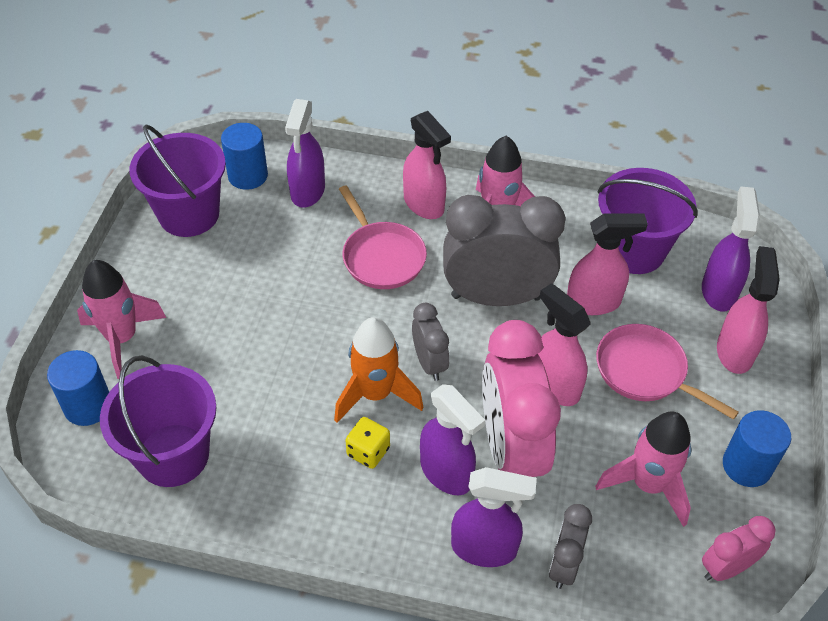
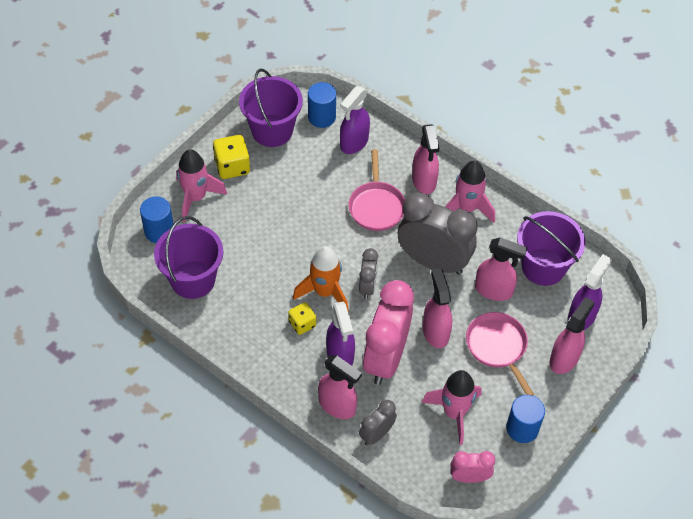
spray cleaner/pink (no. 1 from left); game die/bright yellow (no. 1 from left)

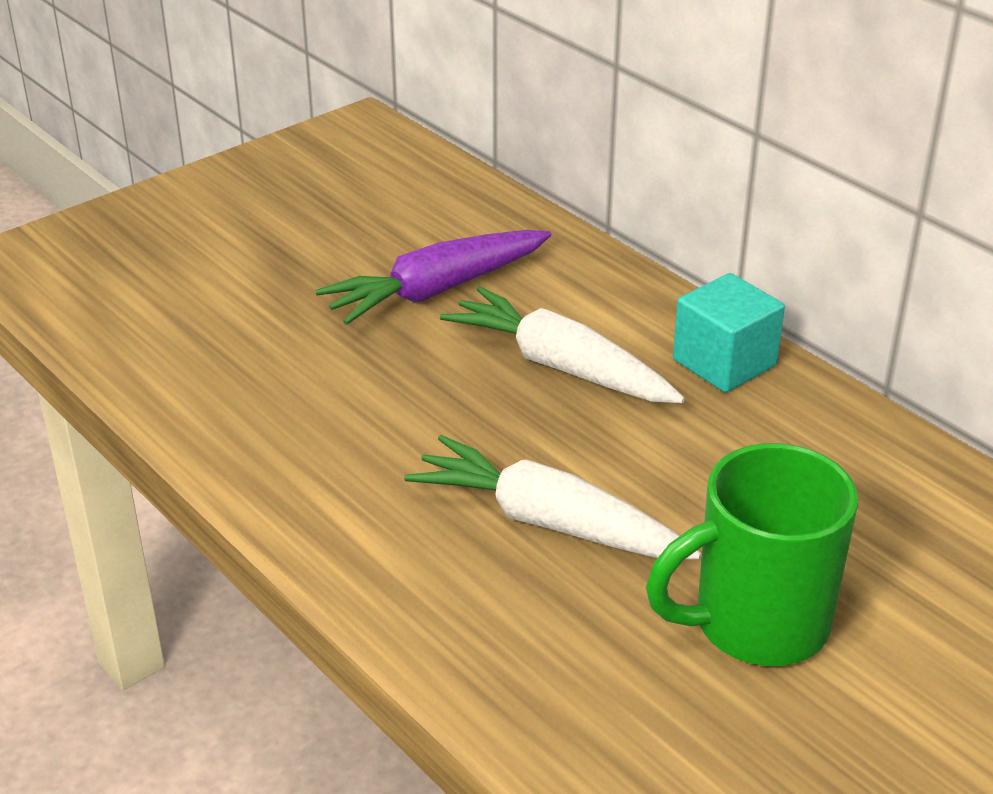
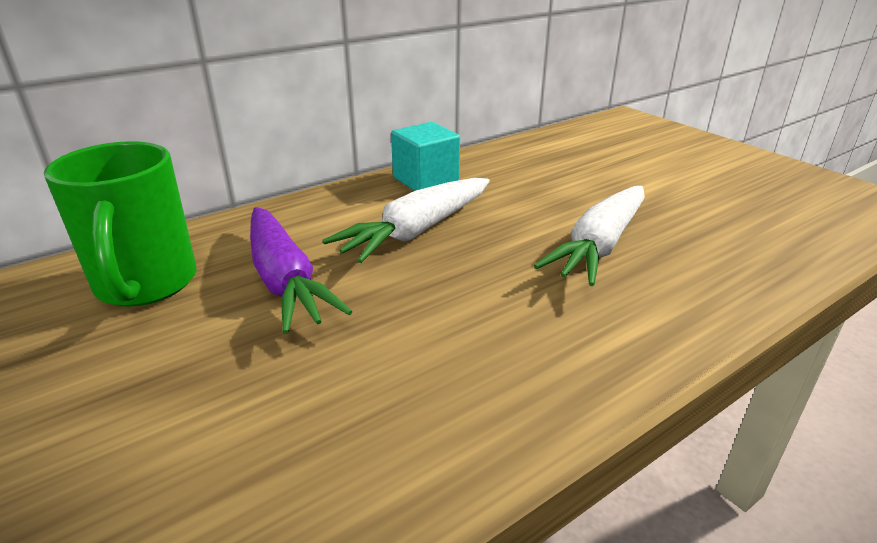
mug/leaf-green

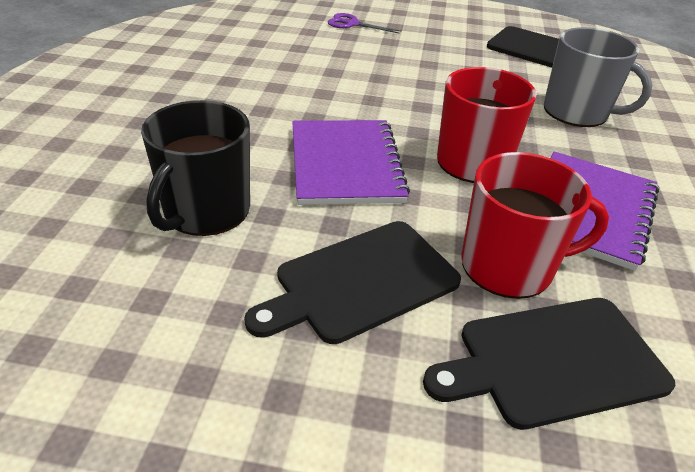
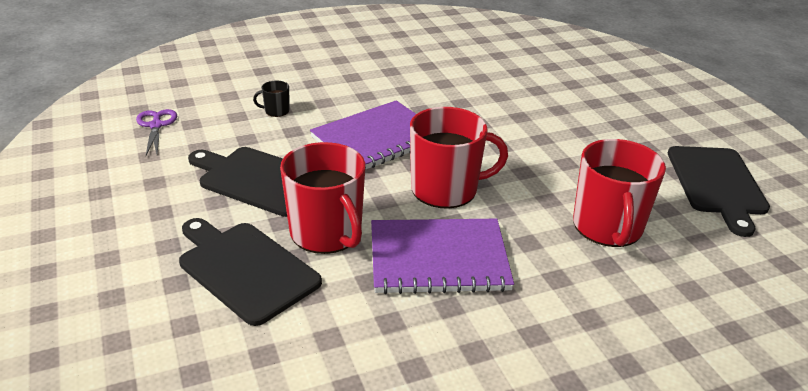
mug/ebony; shears/purple; mug/crimson (no. 3 from left)

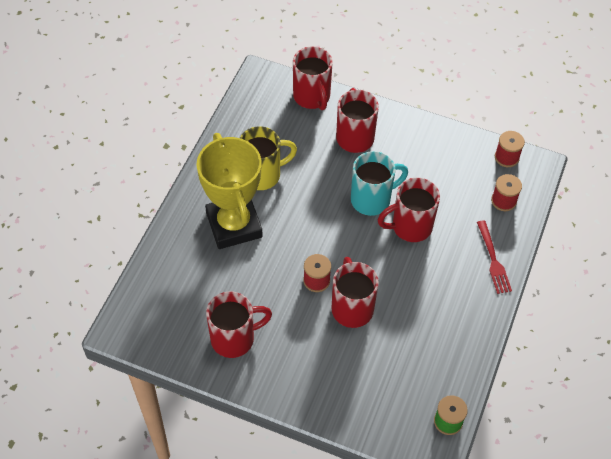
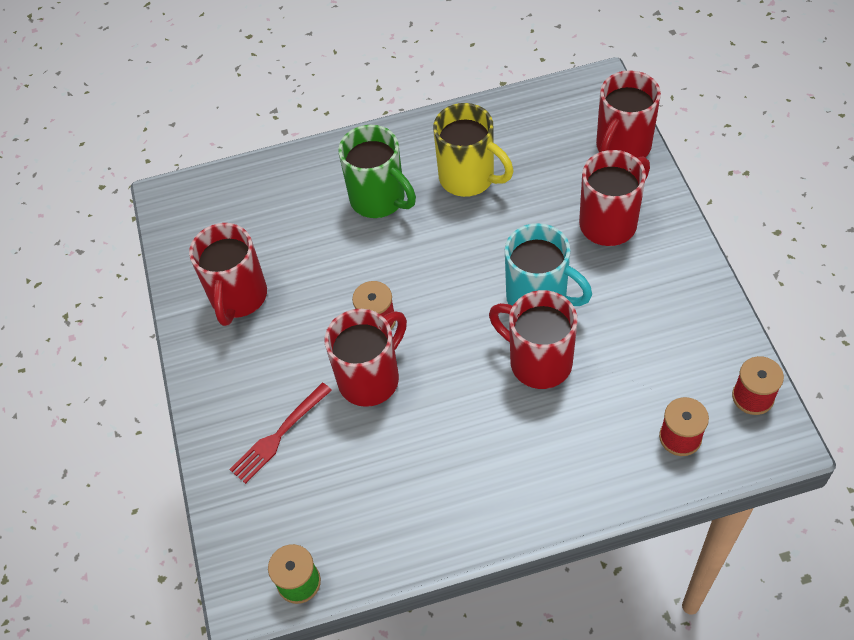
mug/leaf-green; mug/crimson (no. 1 from left); dinner fork/crimson

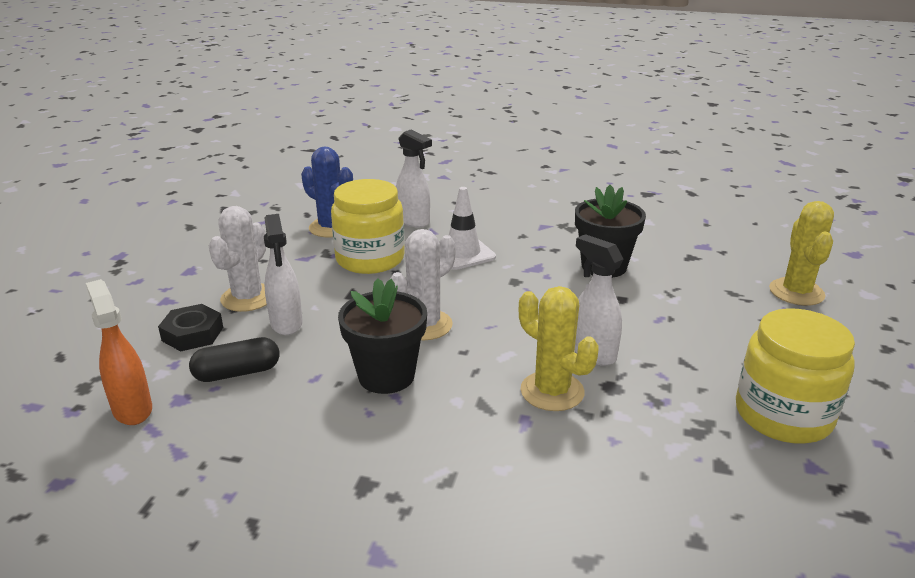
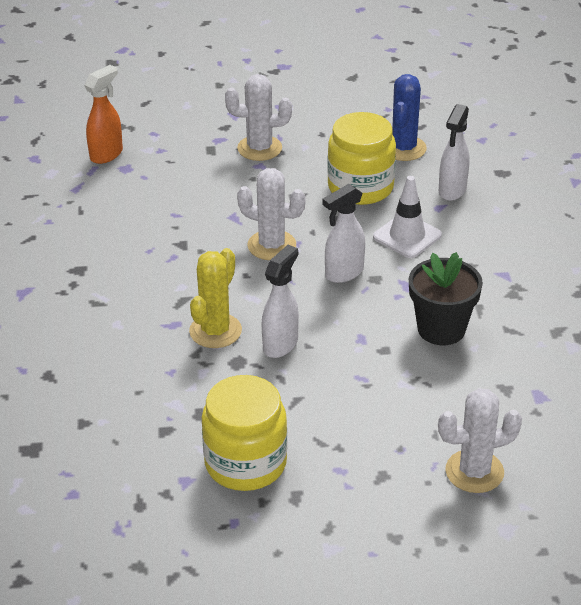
hex nut/ebony; pill/ebony; spray cleaner/snow-white (no. 2 from left); flower pot/ebony (no. 1 from left in the first image); cactus/snow-white (no. 3 from left)

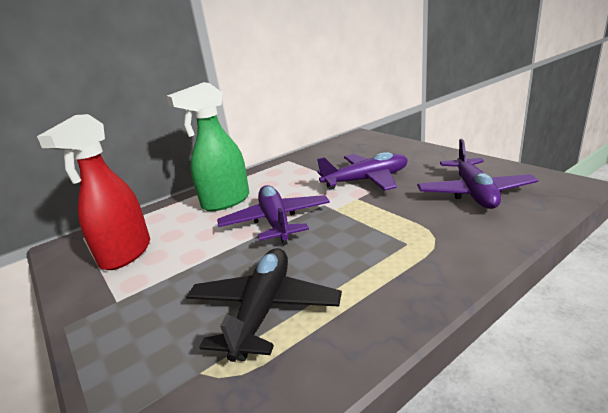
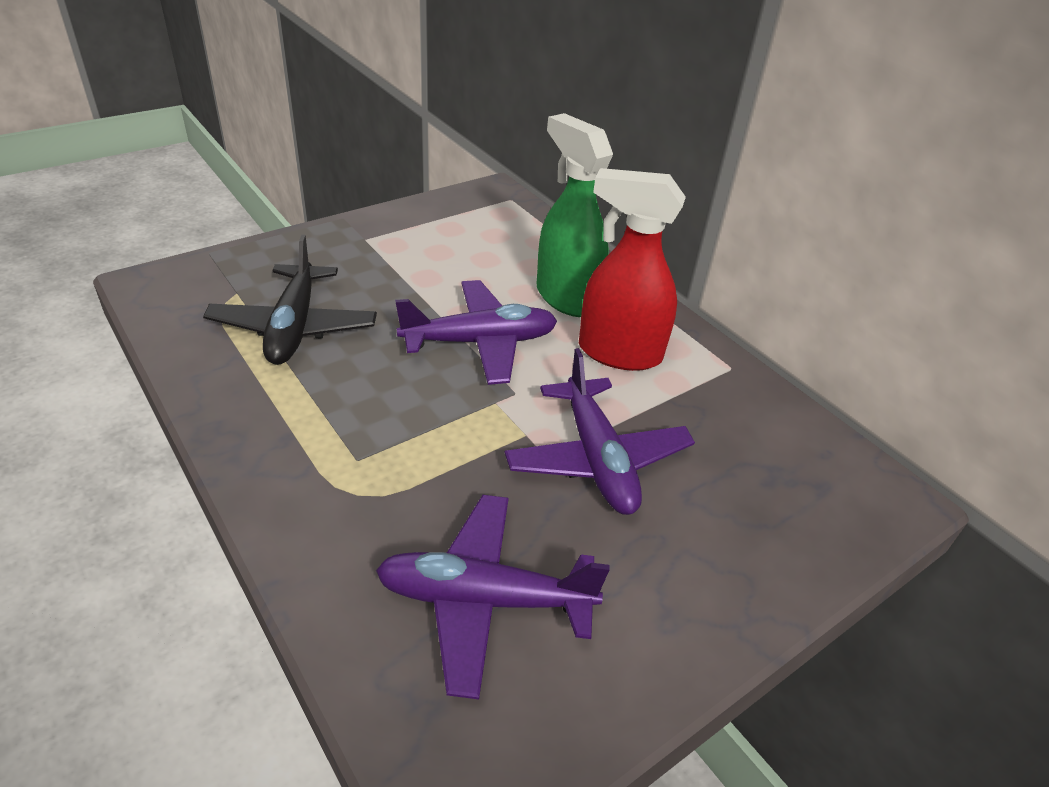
spray cleaner/crimson; aeroplane/ebony

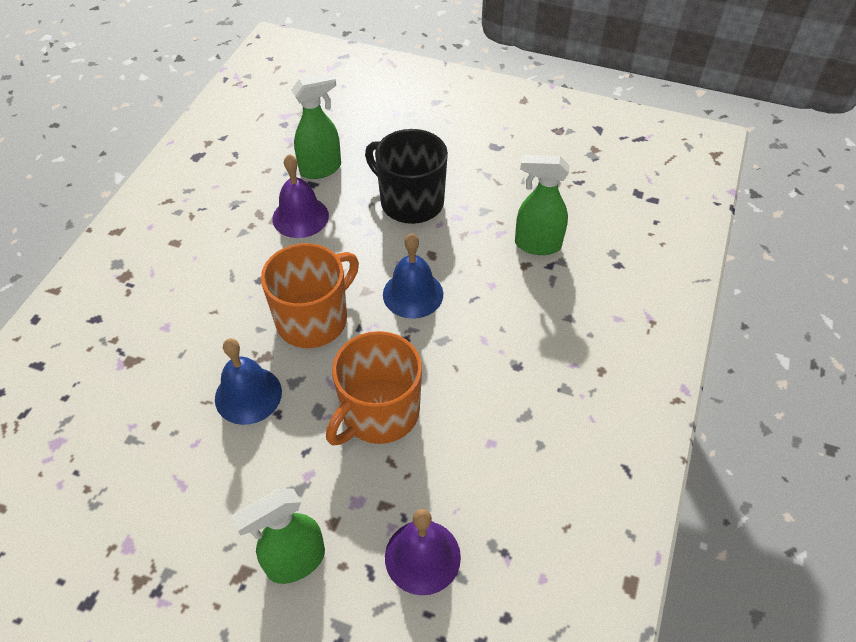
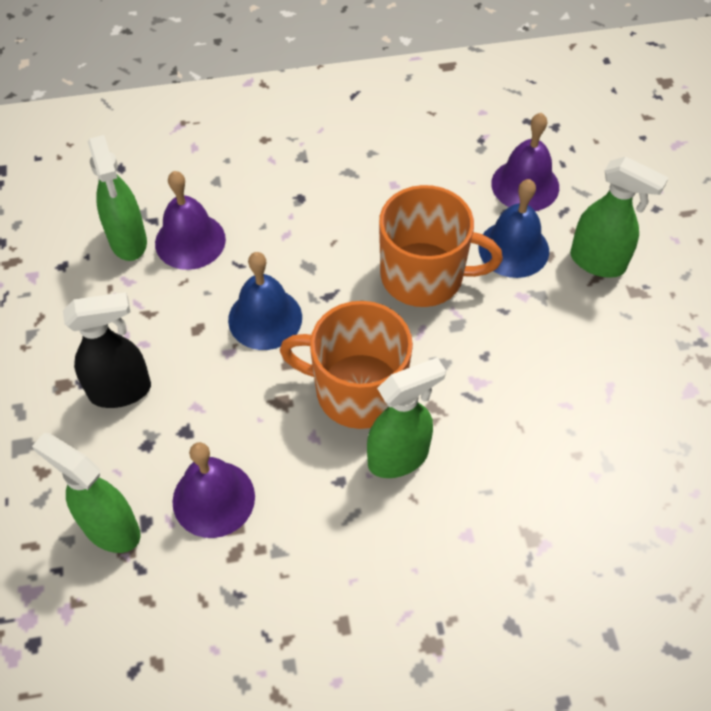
bell/royal blue (no. 2 from left); spray cleaner/ebony; bell/purple (no. 1 from left); spray cleaner/leaf-green (no. 3 from left)

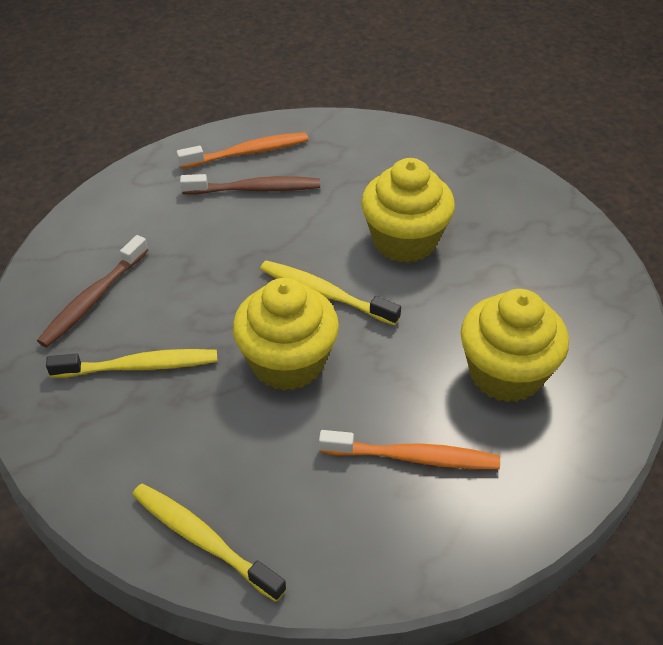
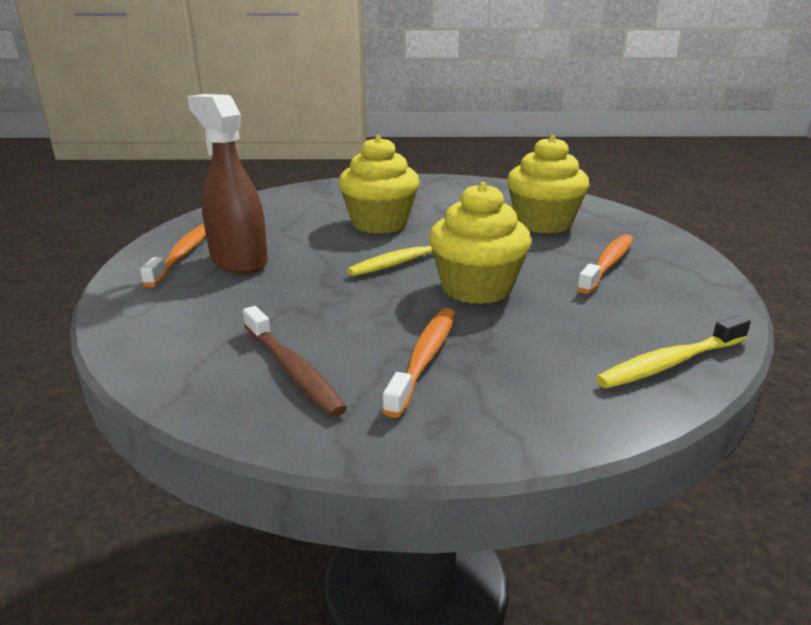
dental brush/bright orange (no. 2 from left); spray cleaner/brown

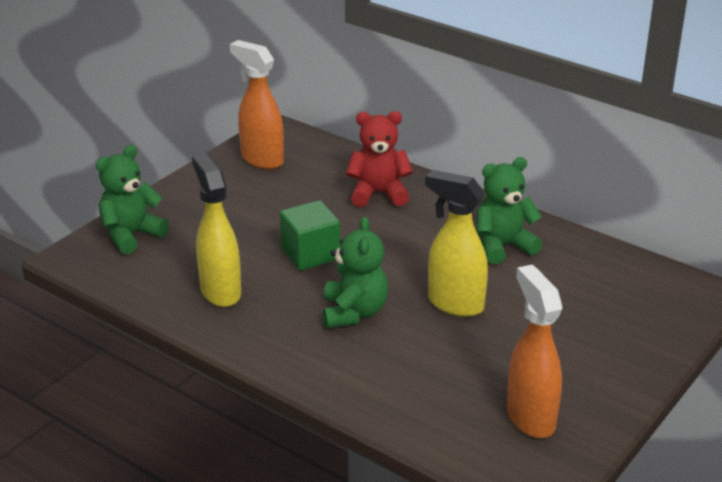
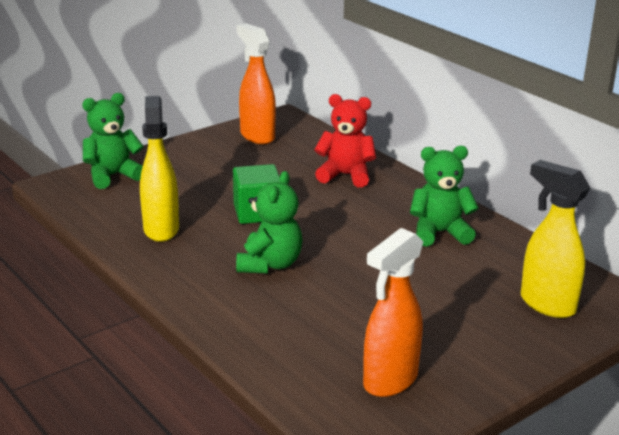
spray cleaner/bright yellow (no. 2 from left); spray cleaner/bright orange (no. 2 from left)

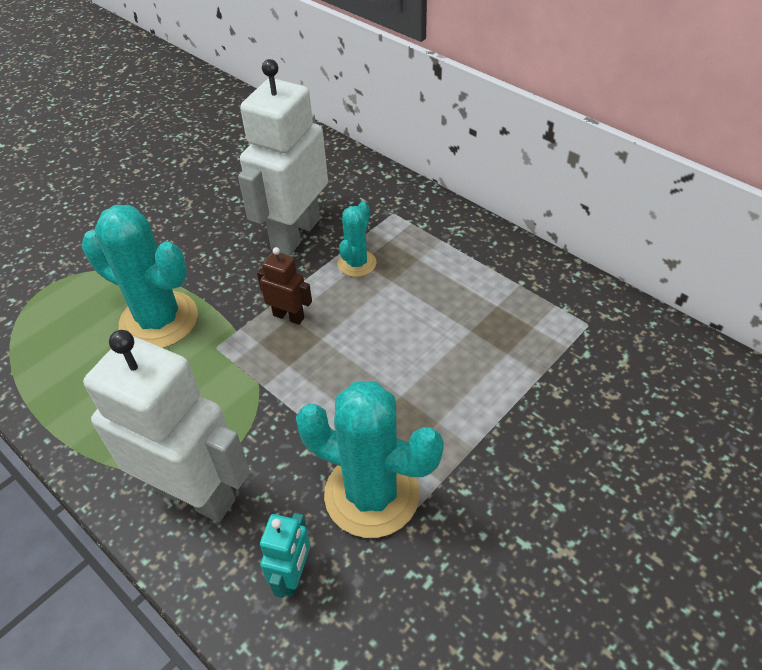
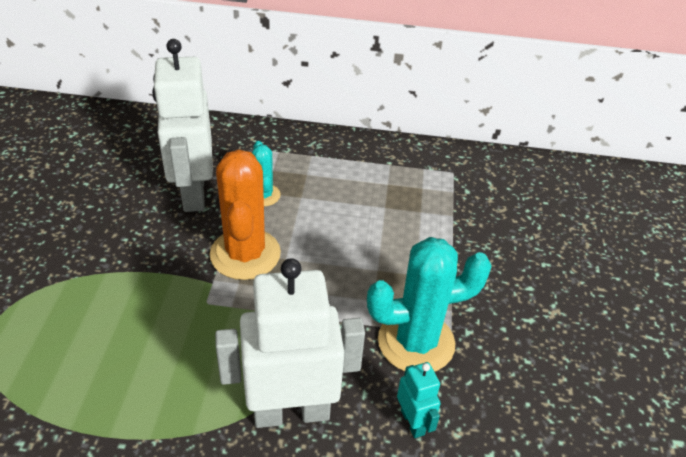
cactus/turquoise (no. 1 from left in the first image); cactus/bright orange

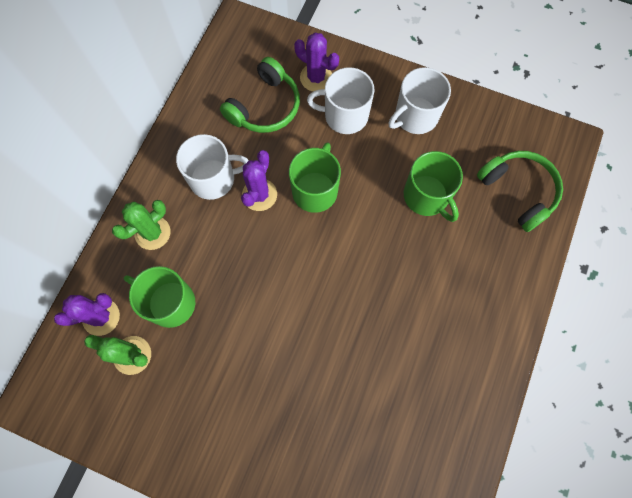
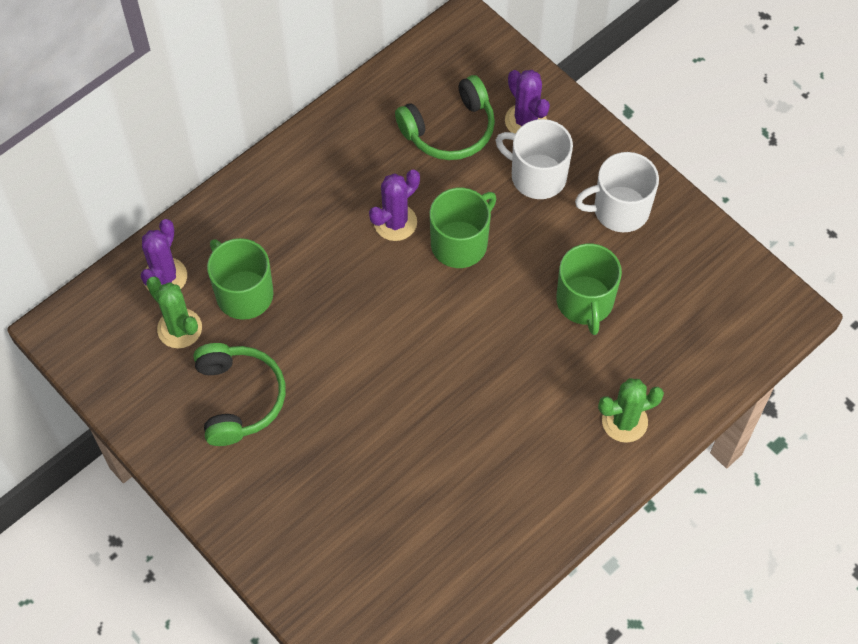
cactus/purple (no. 1 from left); cactus/leaf-green (no. 2 from left); mug/snow-white (no. 1 from left in the first image); headset/leaf-green (no. 1 from left)

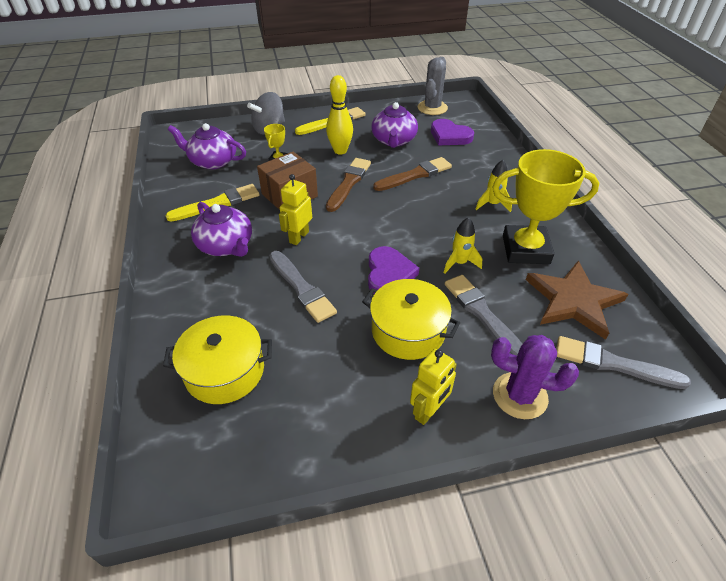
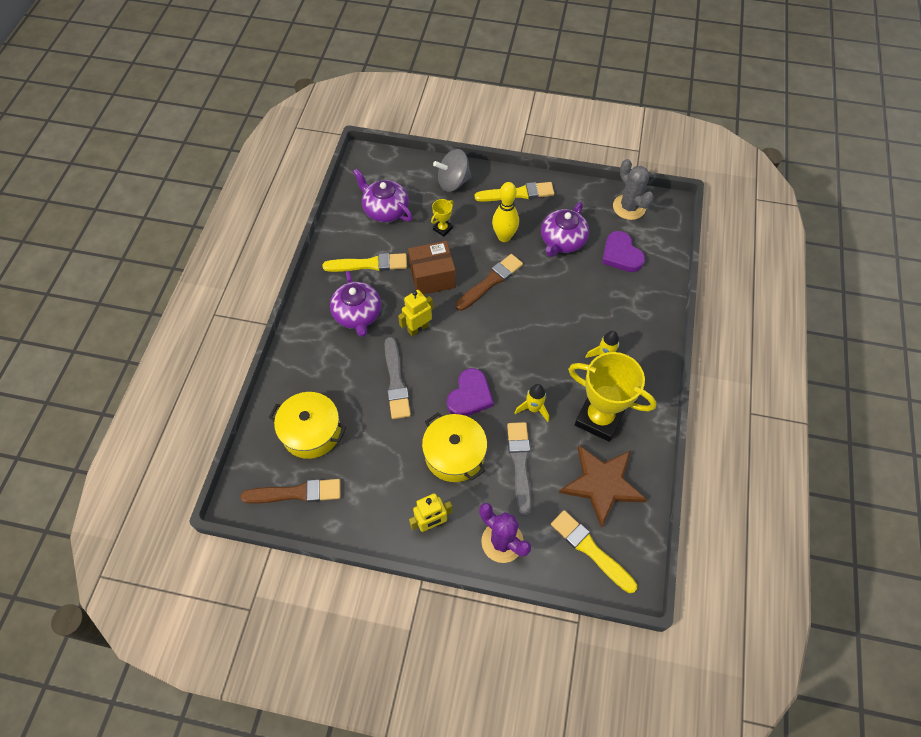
paintbrush/brown (no. 1 from left); cactus/grey; paintbrush/bright yellow (no. 3 from left)

